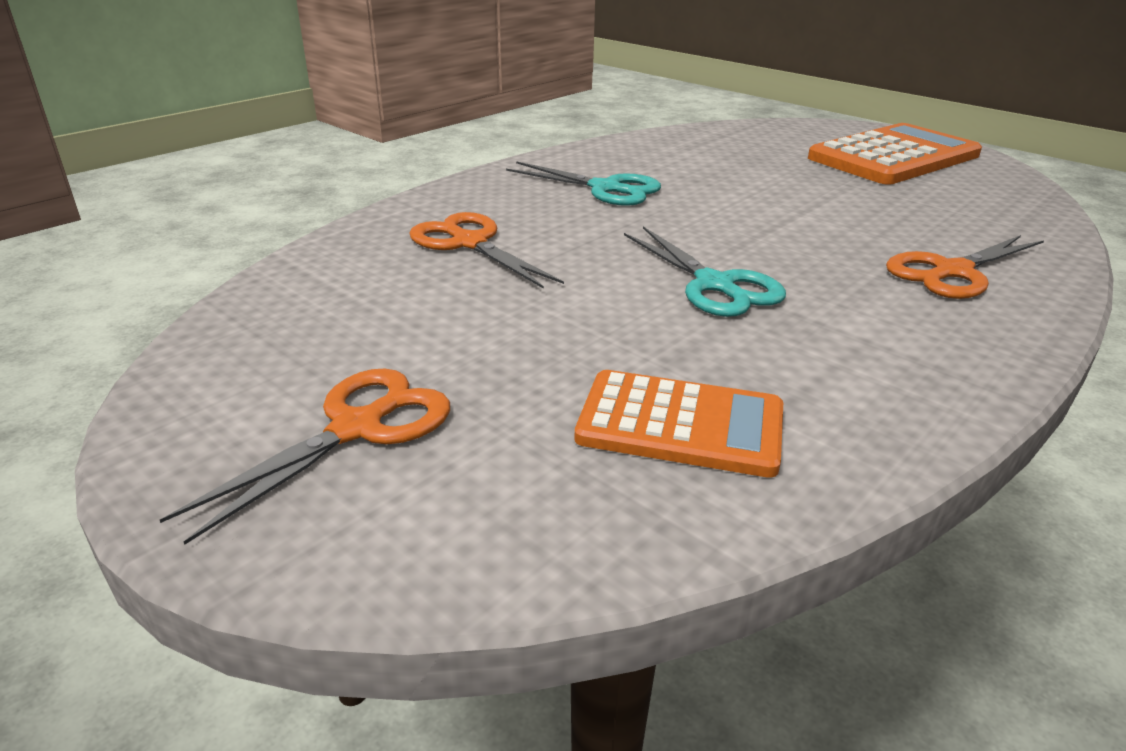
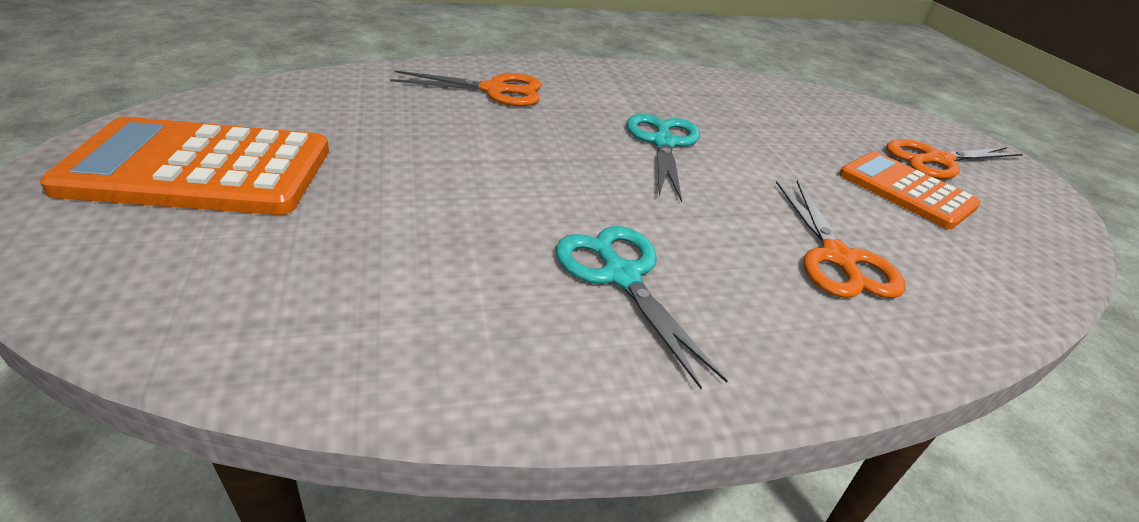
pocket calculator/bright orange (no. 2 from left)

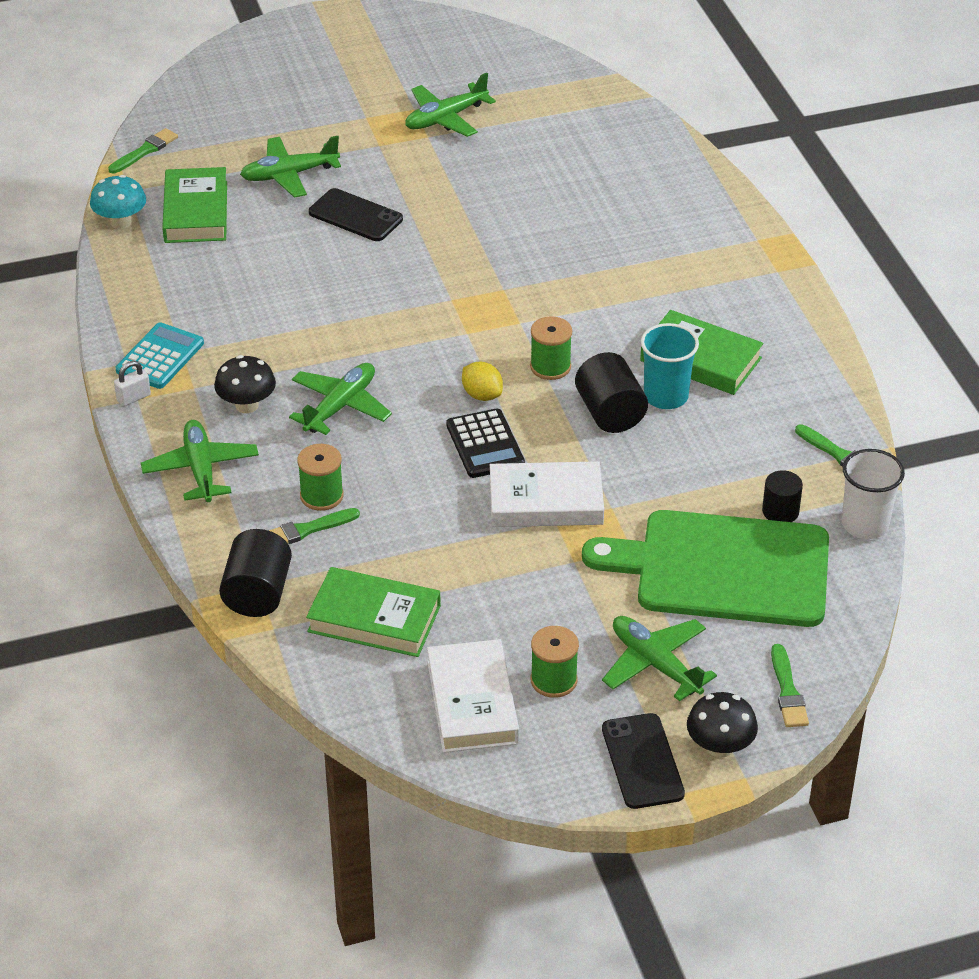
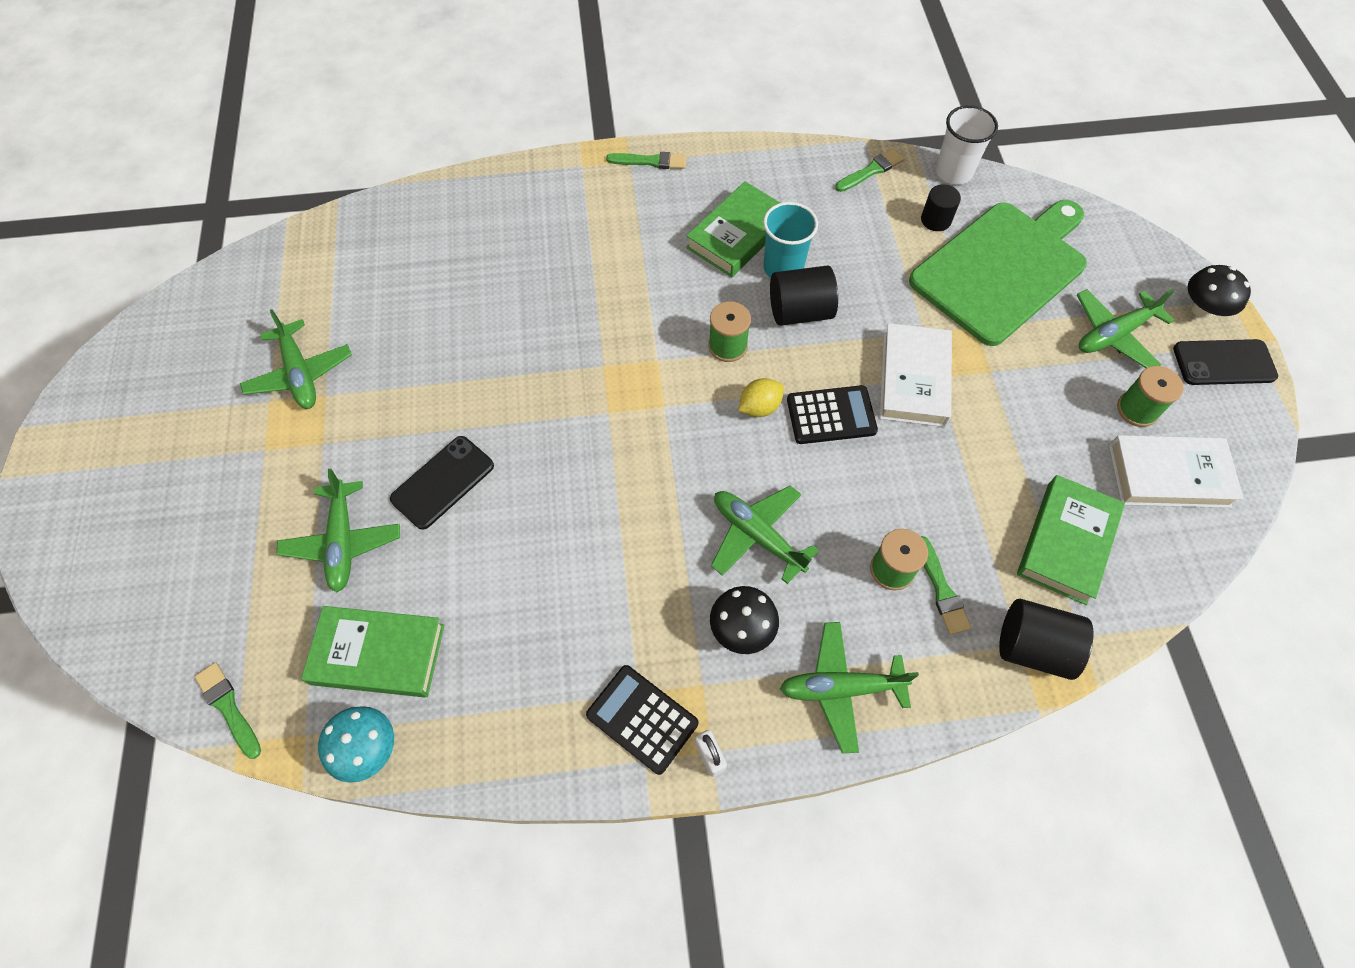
pocket calculator/ebony (no. 1 from left); bread board/leaf-green; paintbrush/leaf-green (no. 2 from left)

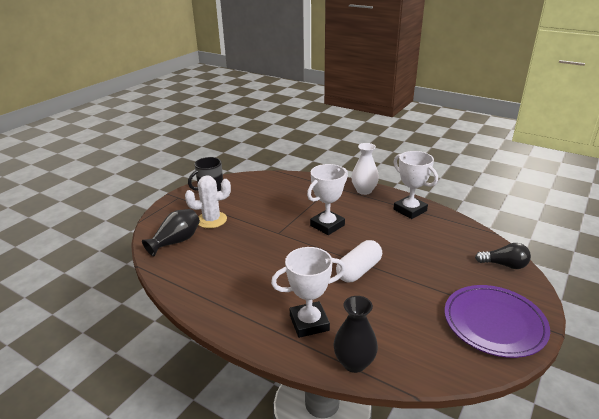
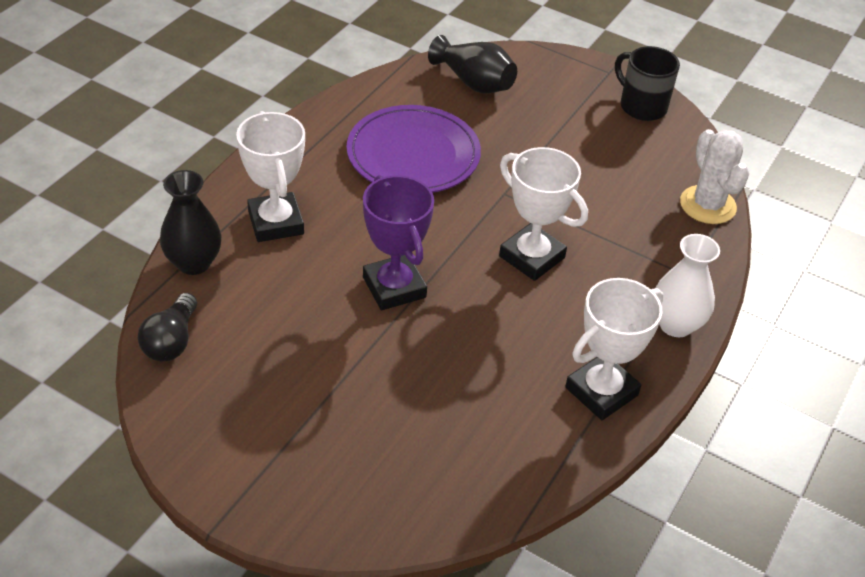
cactus/snow-white; prize cup/purple; plate/purple; light bulb/ebony

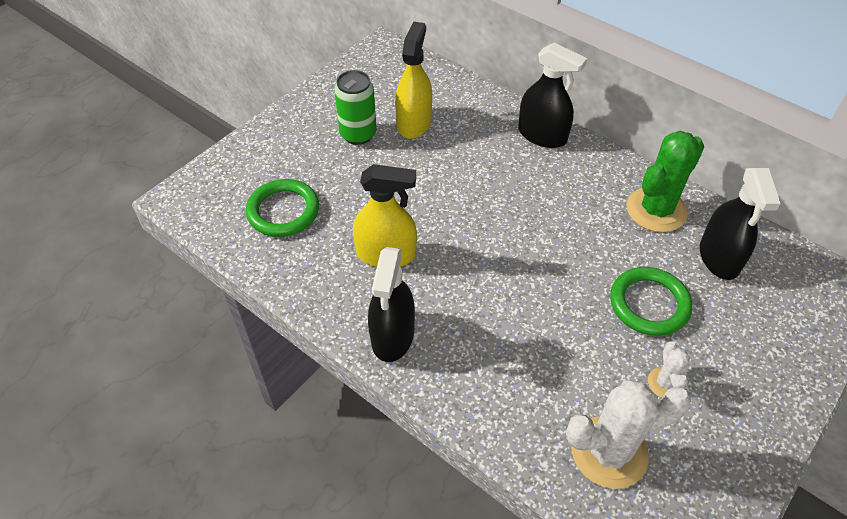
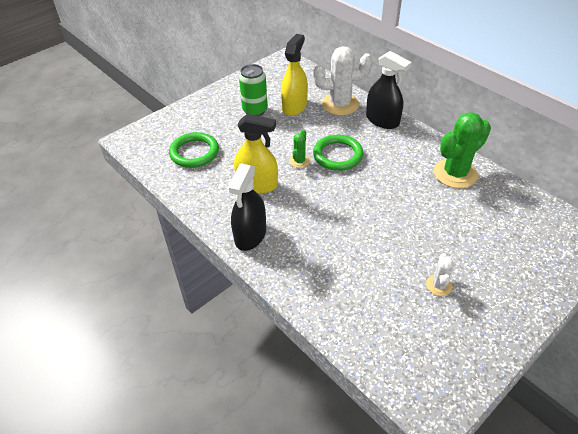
cactus/snow-white (no. 1 from left); ring/leaf-green (no. 2 from left); spray cleaner/ebony (no. 3 from left in the first image); cactus/leaf-green (no. 1 from left)

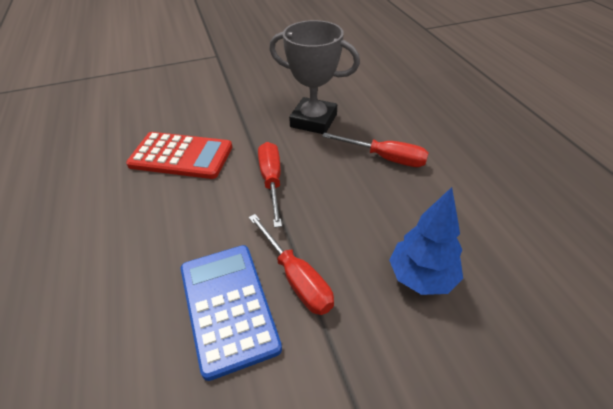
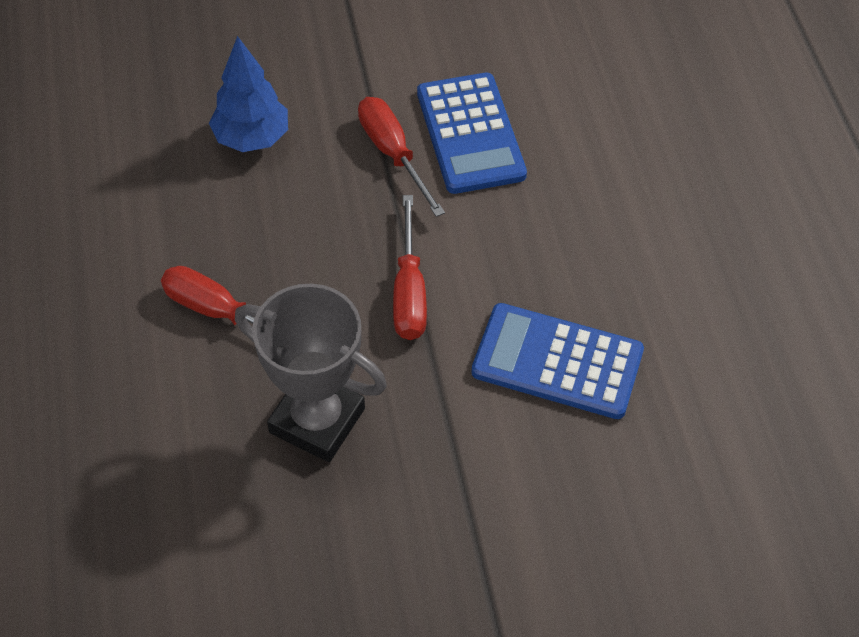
pocket calculator/royal blue (no. 2 from left)

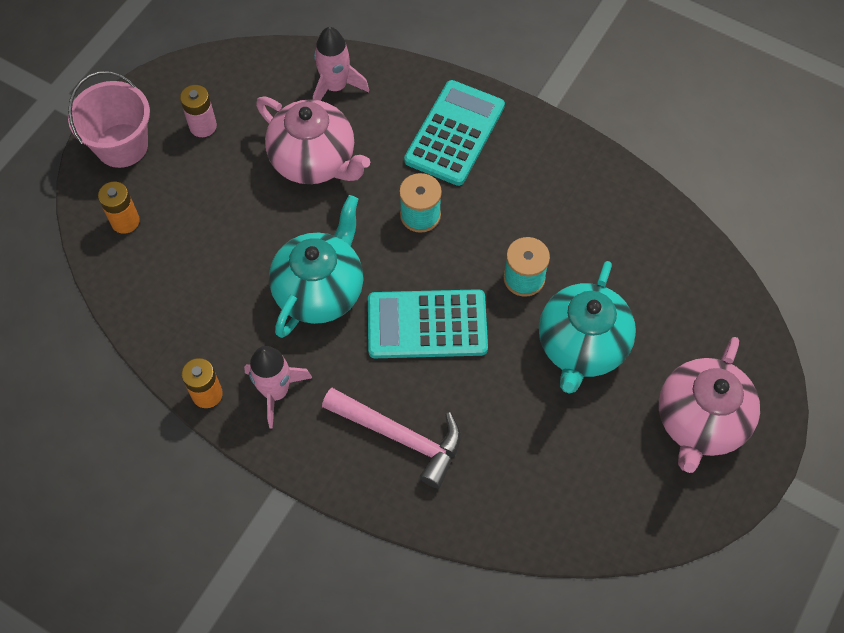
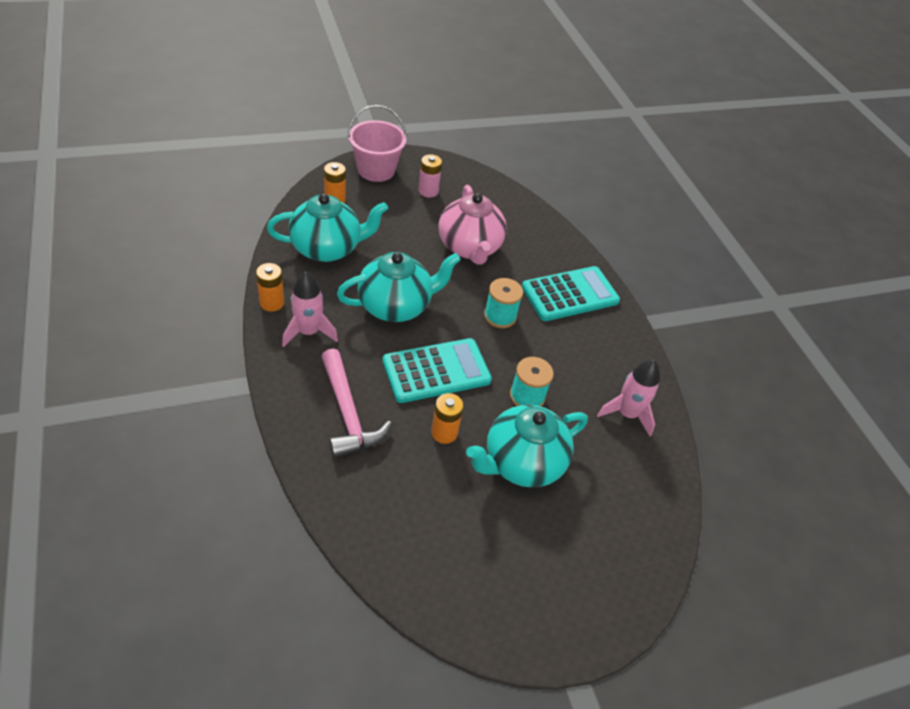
toy rocket/pink (no. 2 from left); pocket calculator/turquoise (no. 1 from left); china teapot/pink (no. 2 from left in the first image); china teapot/turquoise (no. 1 from left); power cell/bright orange (no. 3 from left)

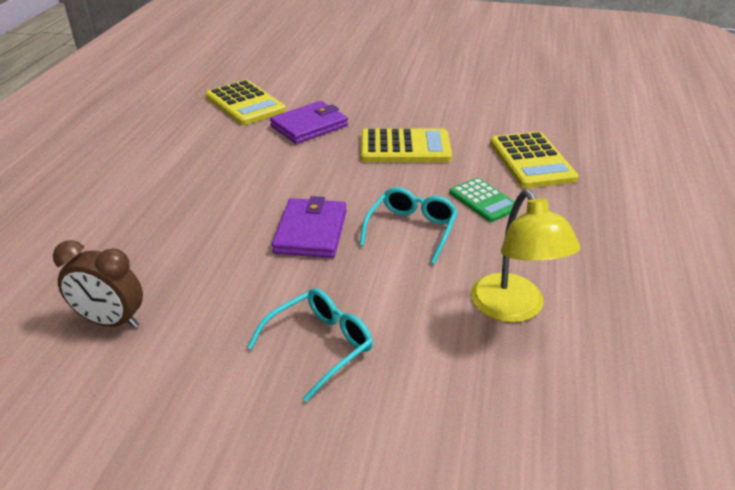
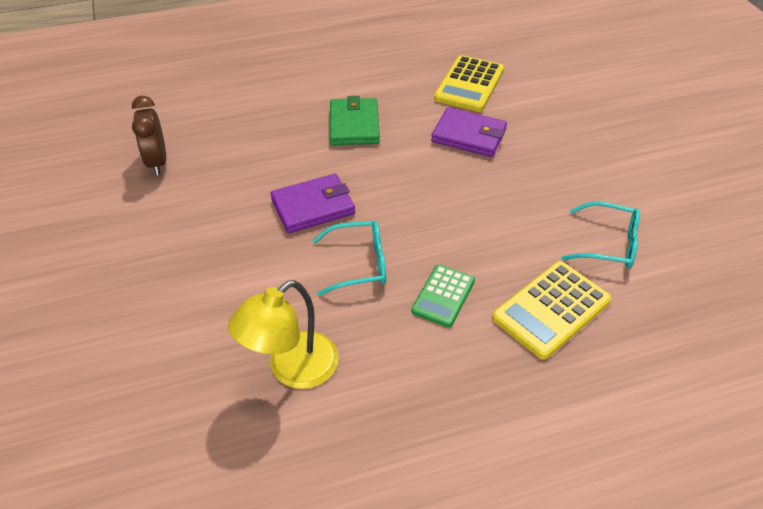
glasses/turquoise (no. 2 from left); pocket calculator/bright yellow (no. 2 from left in the first image); card wallet/leaf-green

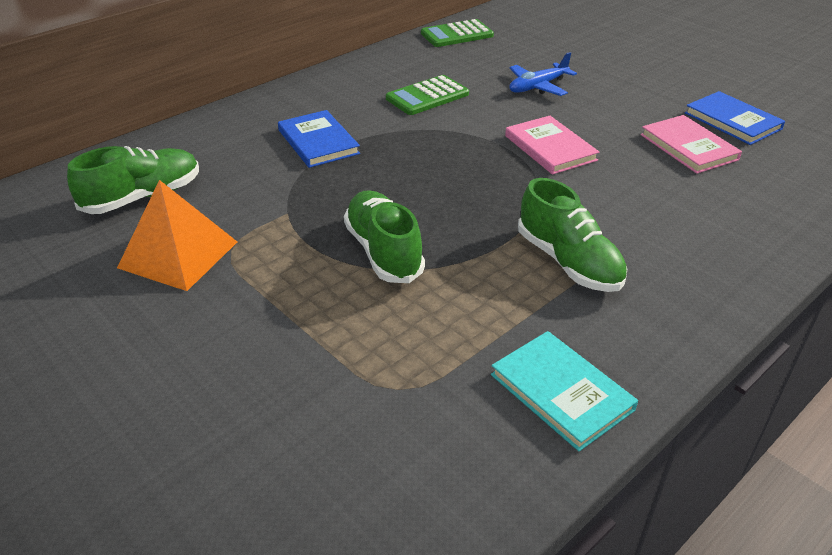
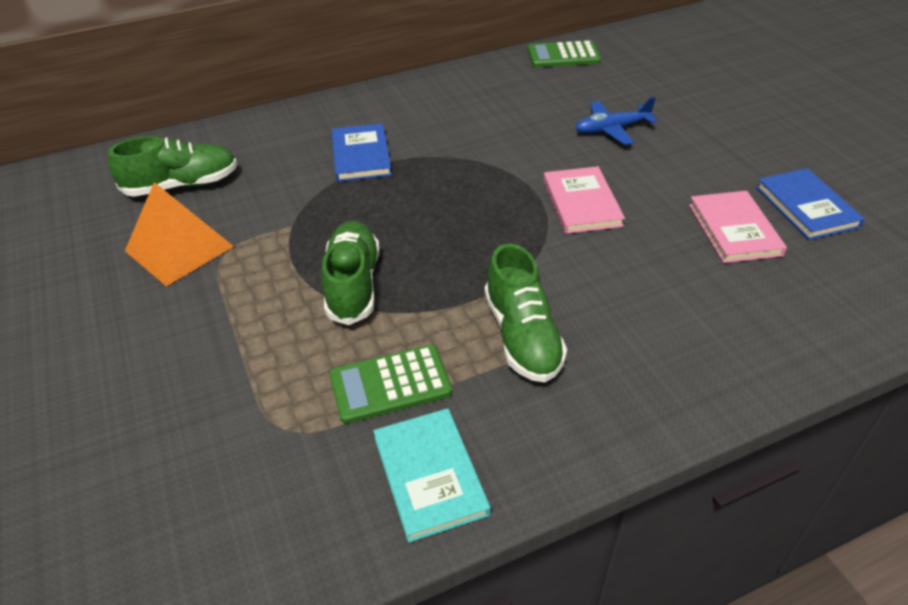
pocket calculator/leaf-green (no. 1 from left)

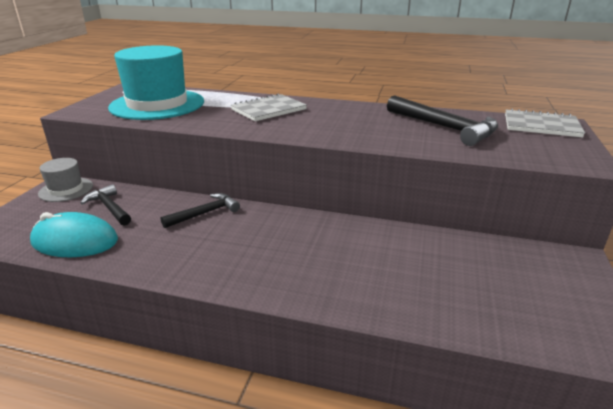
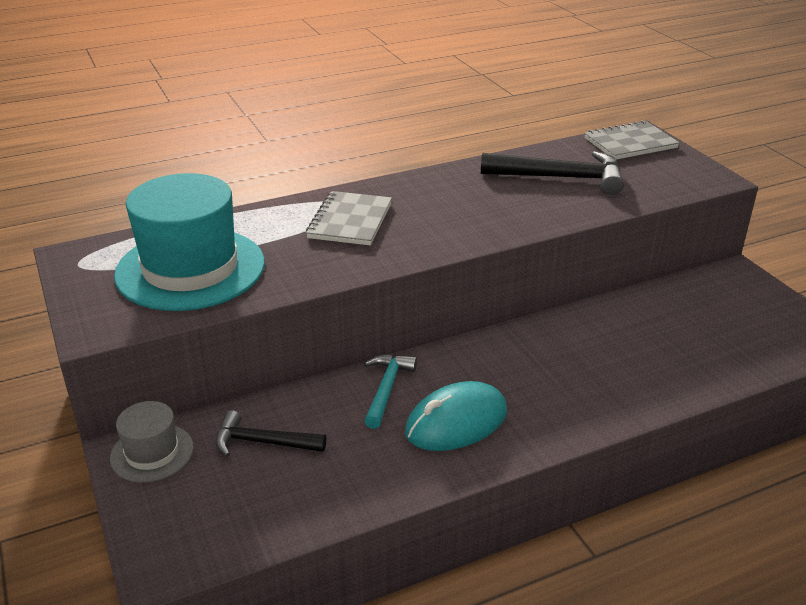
mouse/turquoise; claw hammer/turquoise

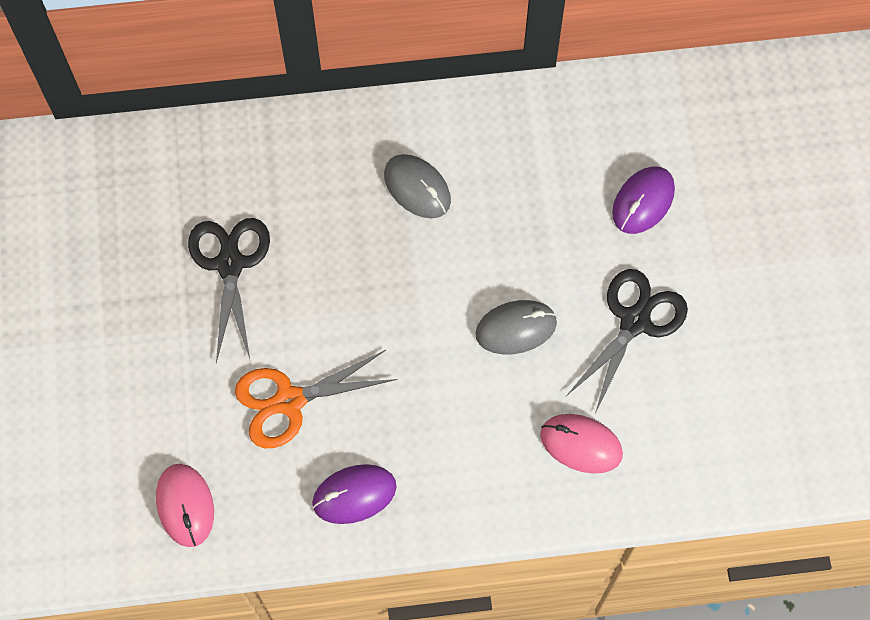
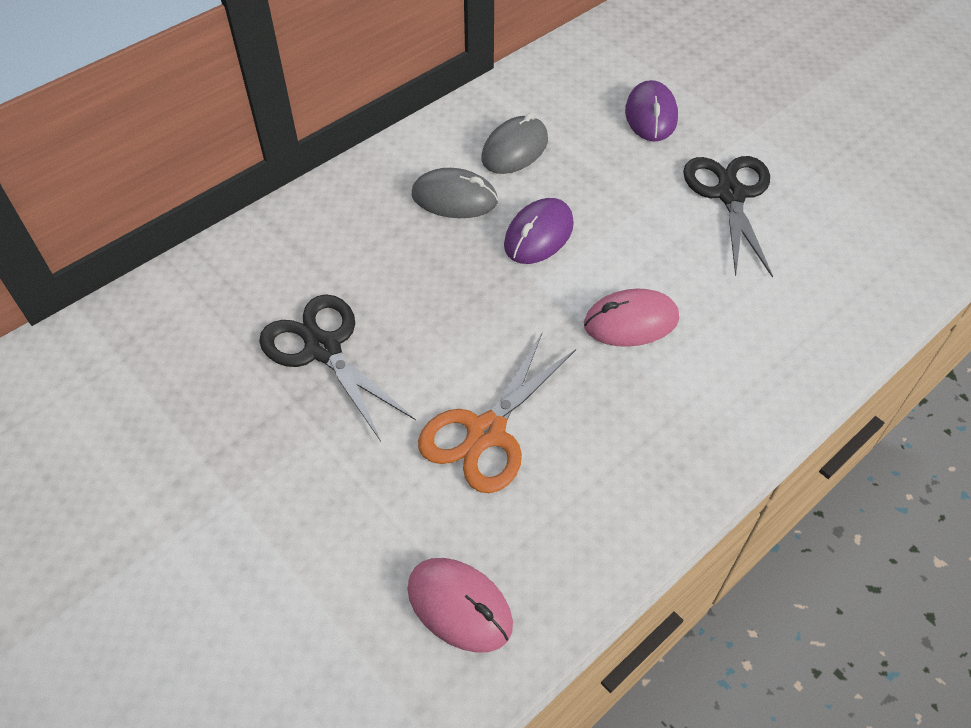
mouse/purple (no. 1 from left); mouse/grey (no. 2 from left); mouse/pink (no. 2 from left)

